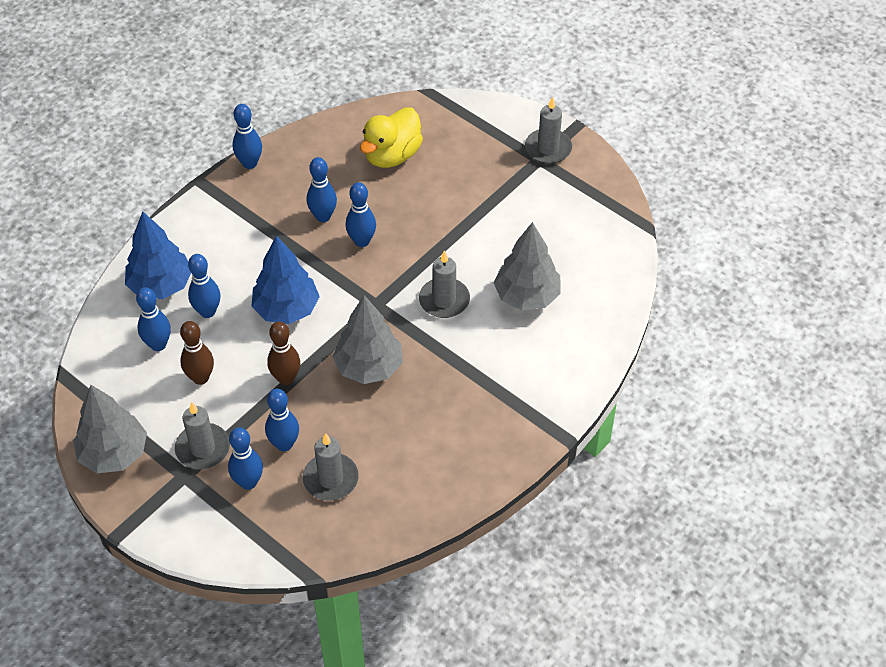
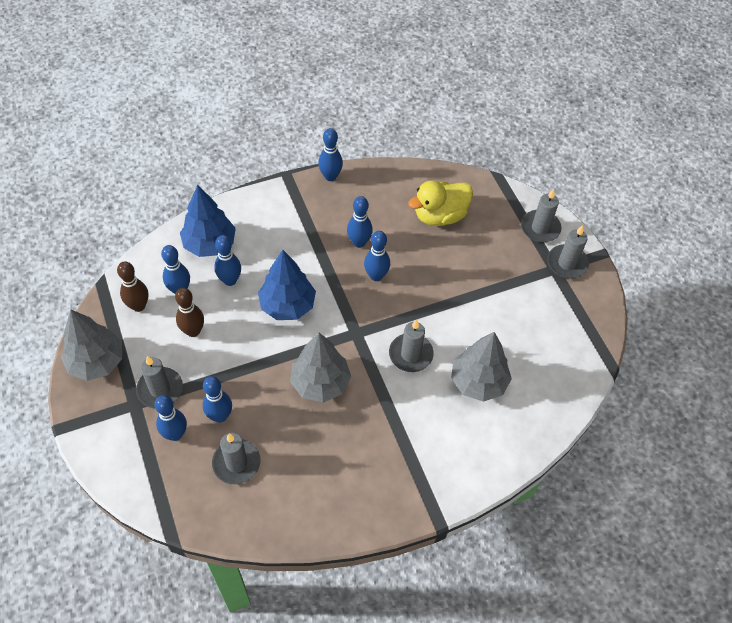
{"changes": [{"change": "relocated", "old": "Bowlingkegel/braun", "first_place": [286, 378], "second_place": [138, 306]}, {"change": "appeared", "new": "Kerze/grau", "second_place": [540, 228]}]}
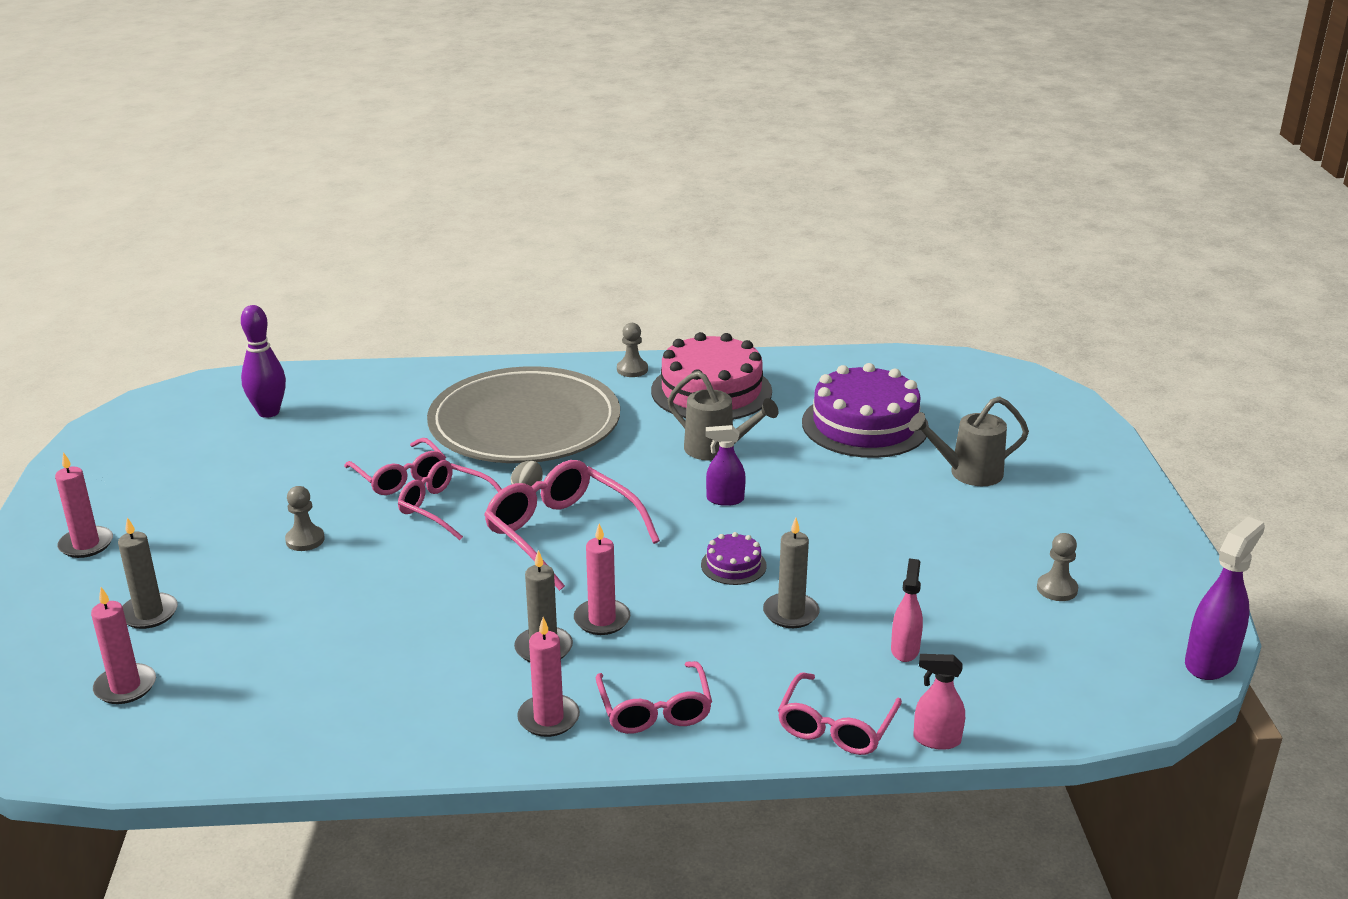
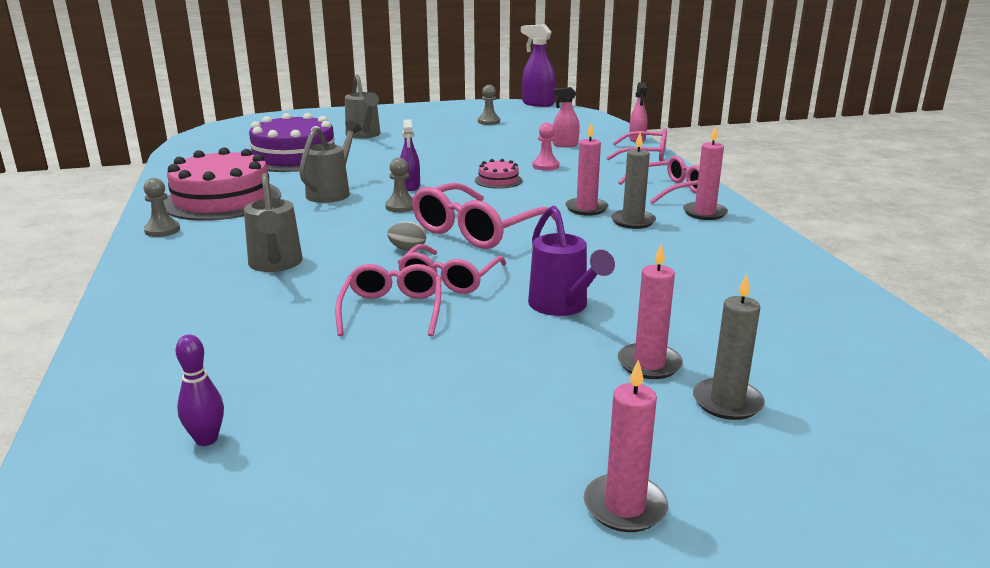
{"changes": [{"change": "size", "old": "Bowlingkegel/lila", "first_place": [268, 412], "second_place": [206, 439], "factor": 0.62}, {"change": "exchanged", "old": "Teller/grau", "new": "Gießkanne/grau", "first_place": [524, 424], "second_place": [275, 264]}, {"change": "spun", "old": "Brille/rosa", "first_place": [400, 477], "second_place": [392, 310], "degrees": -45}, {"change": "relocated", "old": "Bauer/grau", "first_place": [305, 540], "second_place": [401, 207]}, {"change": "colour", "old": "Kuchen/lila", "new": "Kuchen/rosa", "first_place": [733, 565], "second_place": [498, 180]}, {"change": "appeared", "new": "Gießkanne/lila", "second_place": [562, 306]}, {"change": "exchanged", "old": "Kerze/grau", "new": "Bauer/rosa", "first_place": [791, 613], "second_place": [545, 166]}, {"change": "relocated", "old": "Kerze/rosa", "first_place": [125, 687], "second_place": [649, 364]}]}
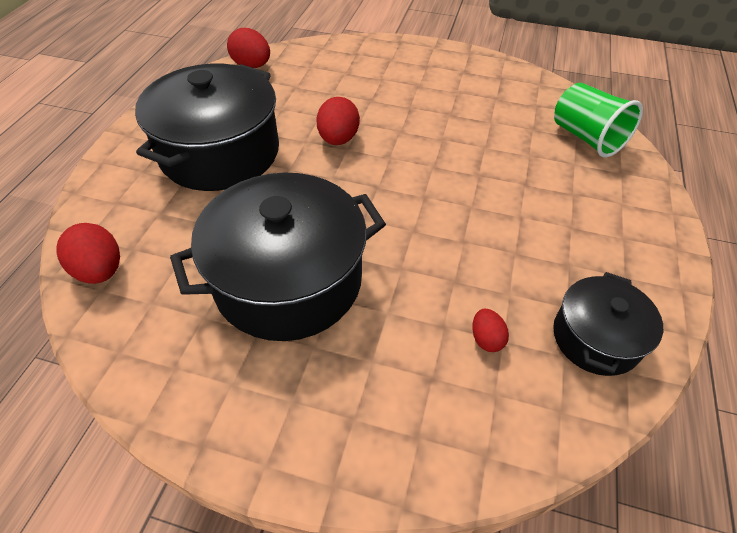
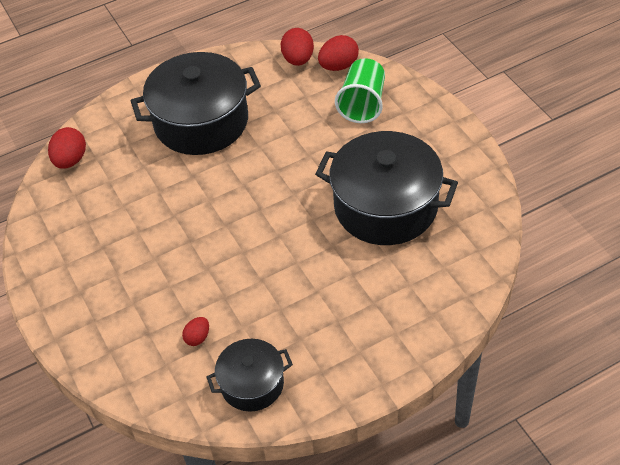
{"changes": [{"change": "relocated", "old": "Kochtopf/schwarz", "first_place": [288, 280], "second_place": [385, 206]}, {"change": "relocated", "old": "Ei/rot", "first_place": [338, 139], "second_place": [338, 66]}, {"change": "relocated", "old": "Becher/grün", "first_place": [586, 138], "second_place": [363, 104]}]}
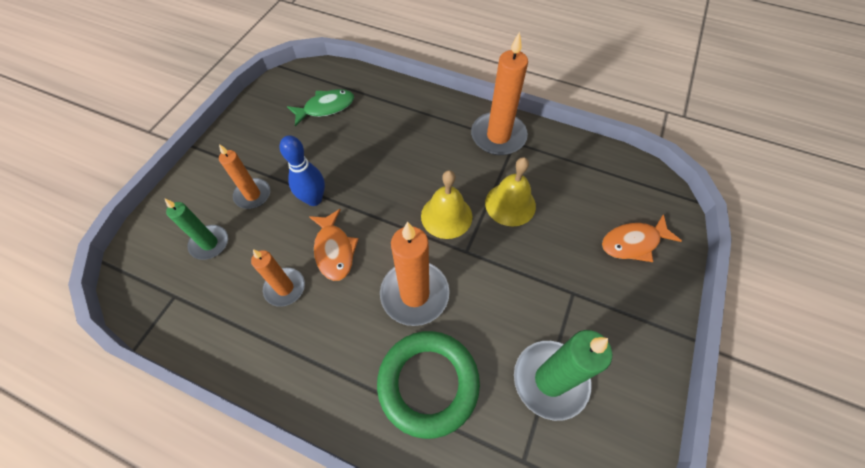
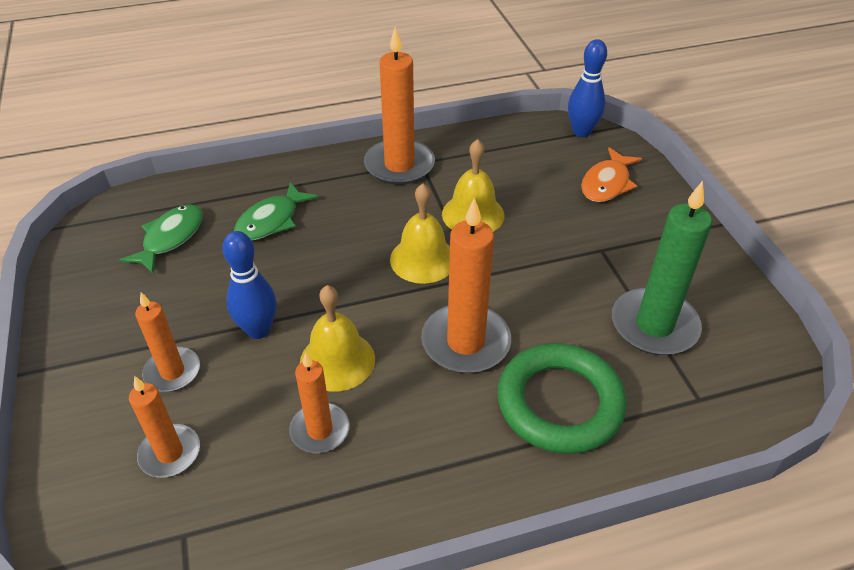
{"changes": [{"change": "colour", "old": "Kerze/grün", "new": "Kerze/orange", "first_place": [209, 243], "second_place": [170, 453]}, {"change": "appeared", "new": "Fisch/grün", "second_place": [271, 220]}, {"change": "exchanged", "old": "Fisch/orange", "new": "Glocke/gelb", "first_place": [334, 250], "second_place": [337, 360]}, {"change": "appeared", "new": "Bowlingkegel/blau", "second_place": [581, 132]}]}
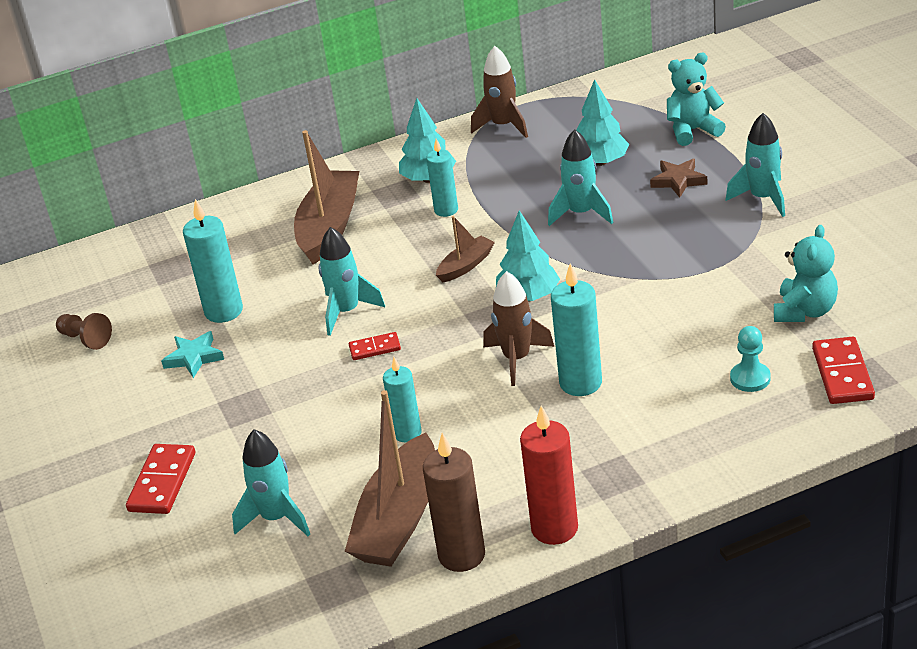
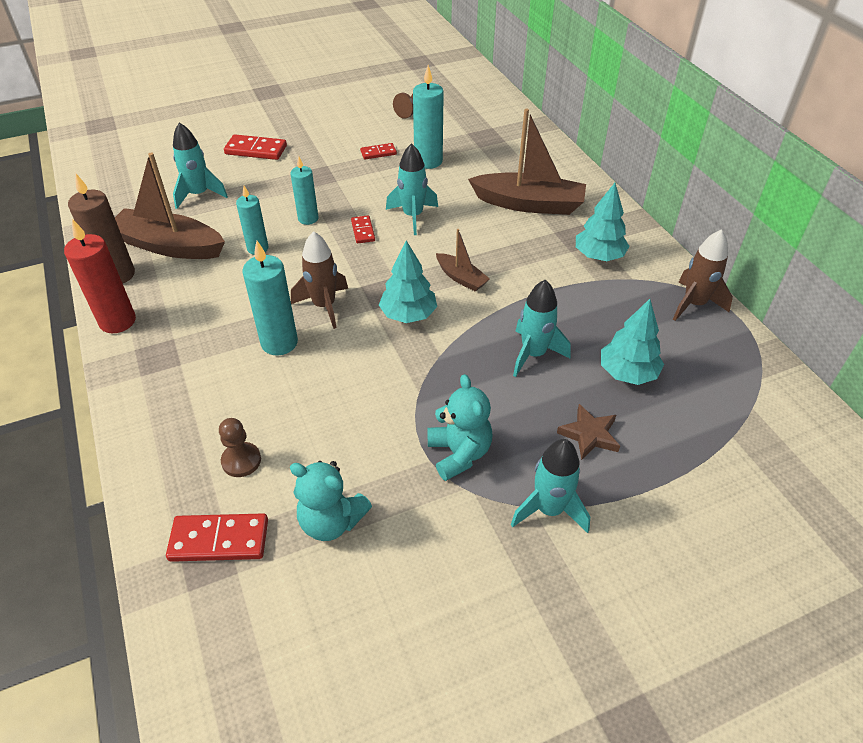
{"changes": [{"change": "colour", "old": "Bauer/türkis", "new": "Bauer/braun", "first_place": [750, 378], "second_place": [241, 461]}, {"change": "relocated", "old": "Kerze/türkis", "first_place": [446, 210], "second_place": [308, 219]}, {"change": "exchanged", "old": "Stern/türkis", "new": "Dominostein/rot", "first_place": [194, 357], "second_place": [378, 153]}, {"change": "relocated", "old": "Teddybär/türkis", "first_place": [693, 130], "second_place": [459, 453]}]}
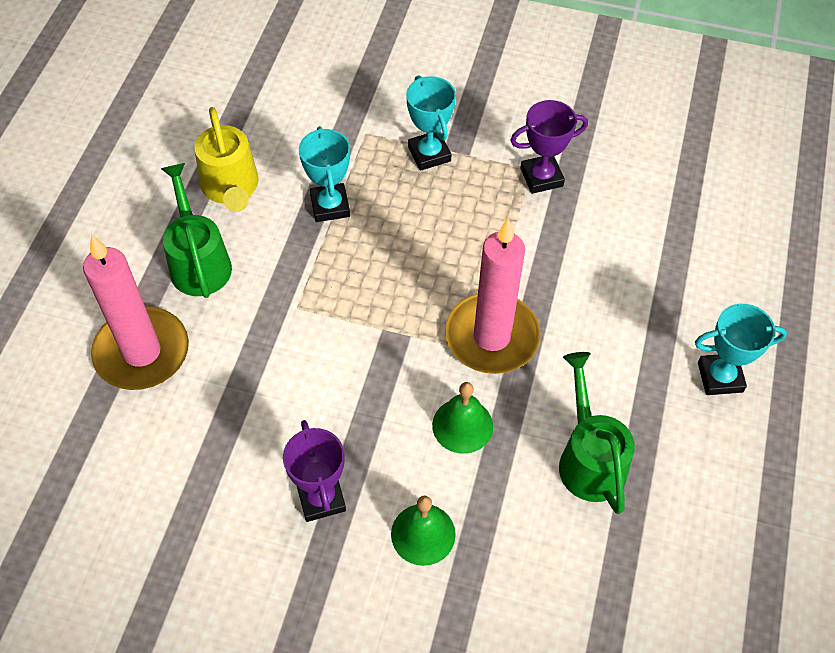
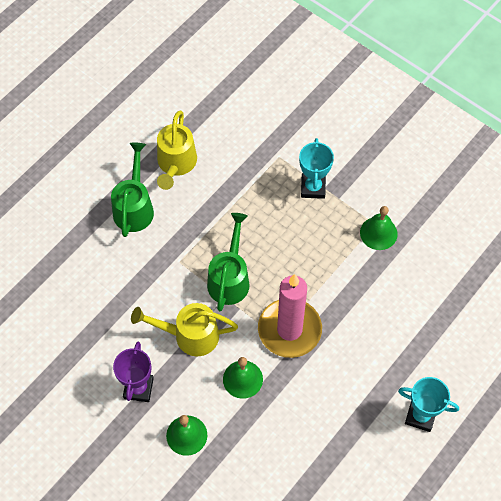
{"changes": [{"change": "appeared", "new": "Gießkanne/gelb", "second_place": [189, 335]}, {"change": "relocated", "old": "Gießkanne/grün", "first_place": [589, 458], "second_place": [230, 278]}, {"change": "exchanged", "old": "Pokal/lila", "new": "Glocke/grün", "first_place": [541, 177], "second_place": [378, 233]}, {"change": "missing", "old": "Kerze/rosa", "first_place": [142, 352]}, {"change": "missing", "old": "Pokal/türkis", "first_place": [330, 206]}]}
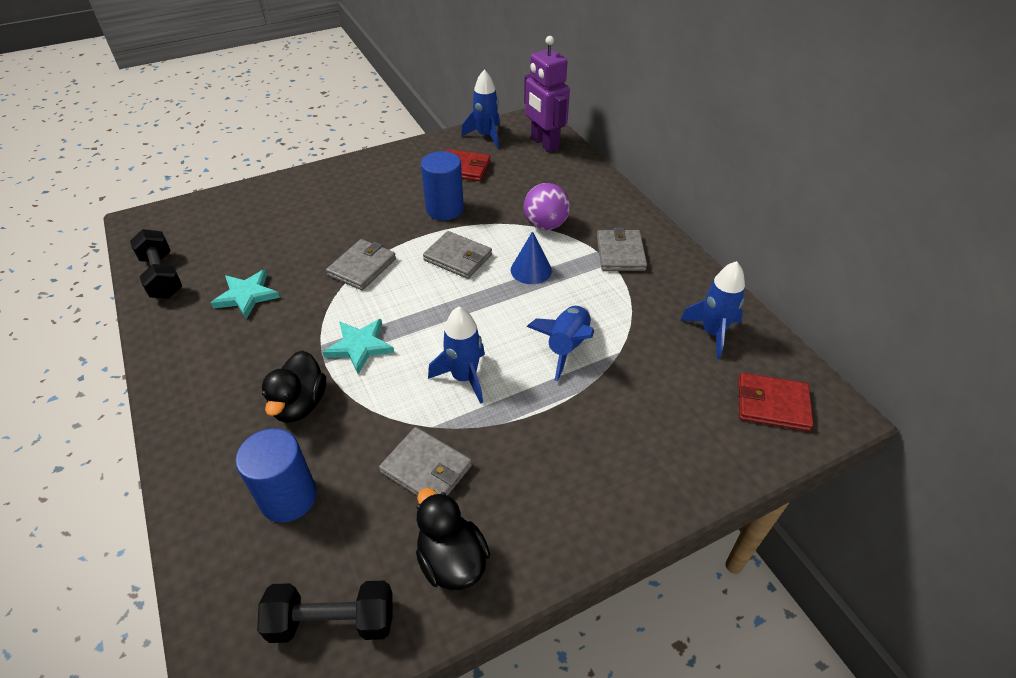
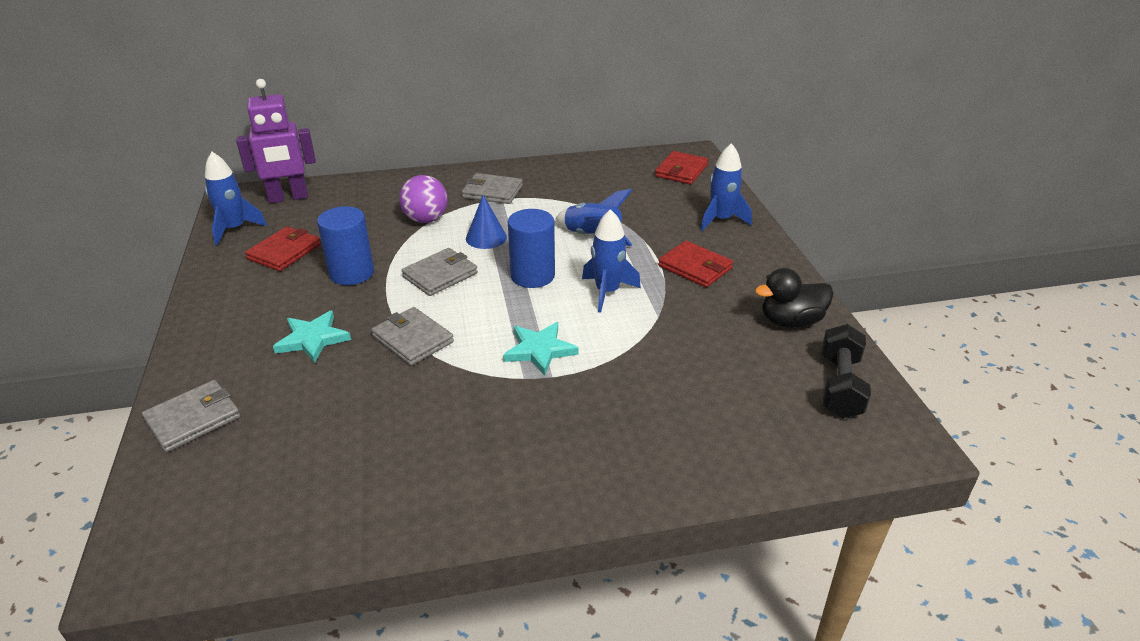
{"changes": [{"change": "relocated", "old": "Geldbörse/grau", "first_place": [426, 469], "second_place": [193, 419]}, {"change": "relocated", "old": "Stern/türkis", "first_place": [246, 295], "second_place": [312, 339]}, {"change": "relocated", "old": "Vollzylinder/blau", "first_place": [288, 497], "second_place": [532, 276]}, {"change": "appeared", "new": "Geldbörse/rot", "second_place": [695, 267]}, {"change": "relocated", "old": "Rakete/blau", "first_place": [712, 333], "second_place": [721, 220]}, {"change": "missing", "old": "Hantel/schwarz", "first_place": [162, 276]}, {"change": "missing", "old": "Ente/schwarz", "first_place": [300, 404]}]}
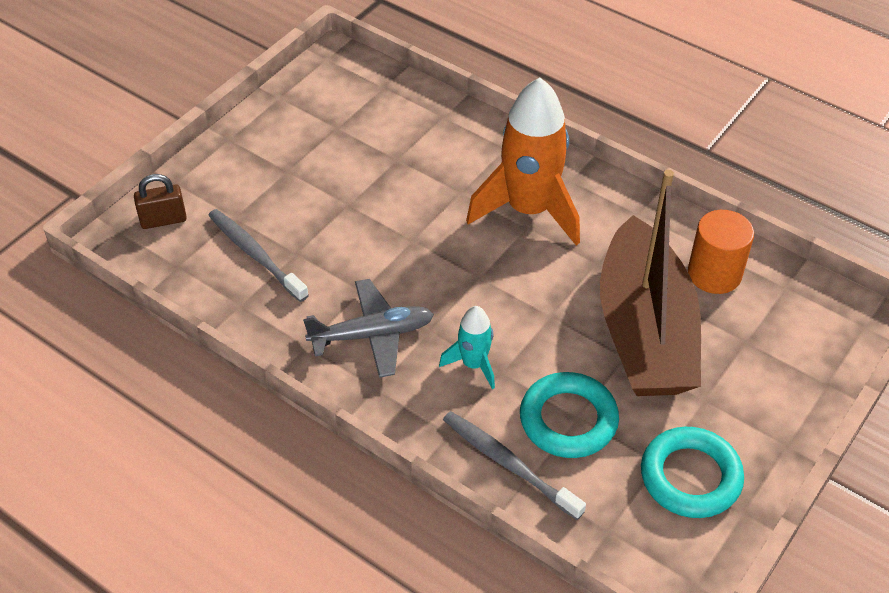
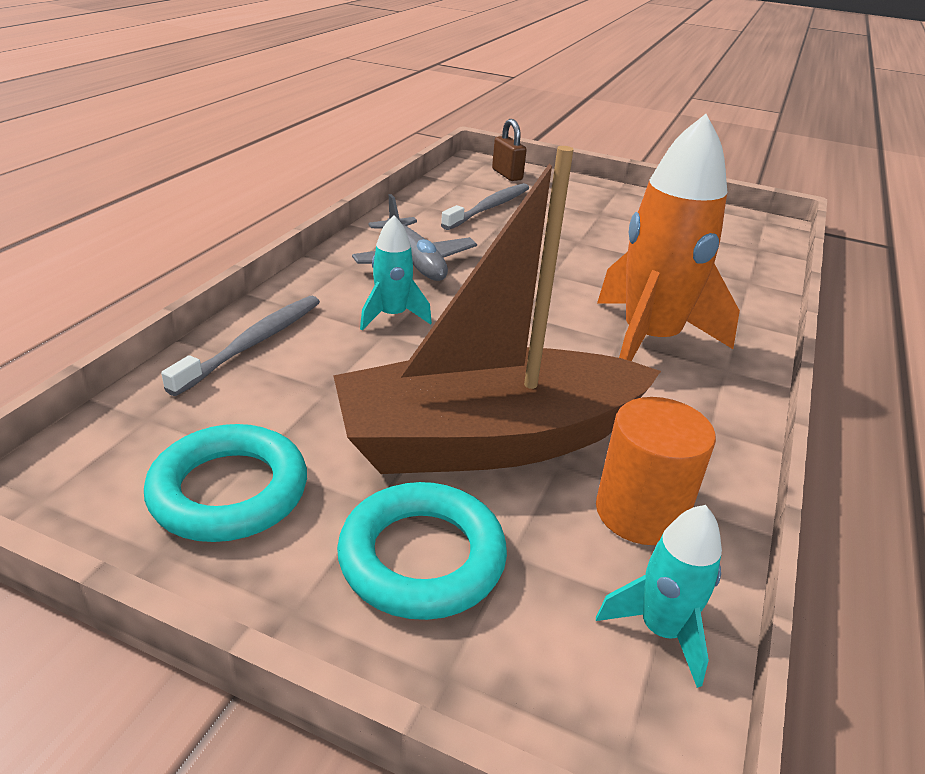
{"changes": [{"change": "relocated", "old": "Ring/türkis", "first_place": [568, 420], "second_place": [422, 557]}, {"change": "appeared", "new": "Rakete/türkis", "second_place": [661, 630]}]}
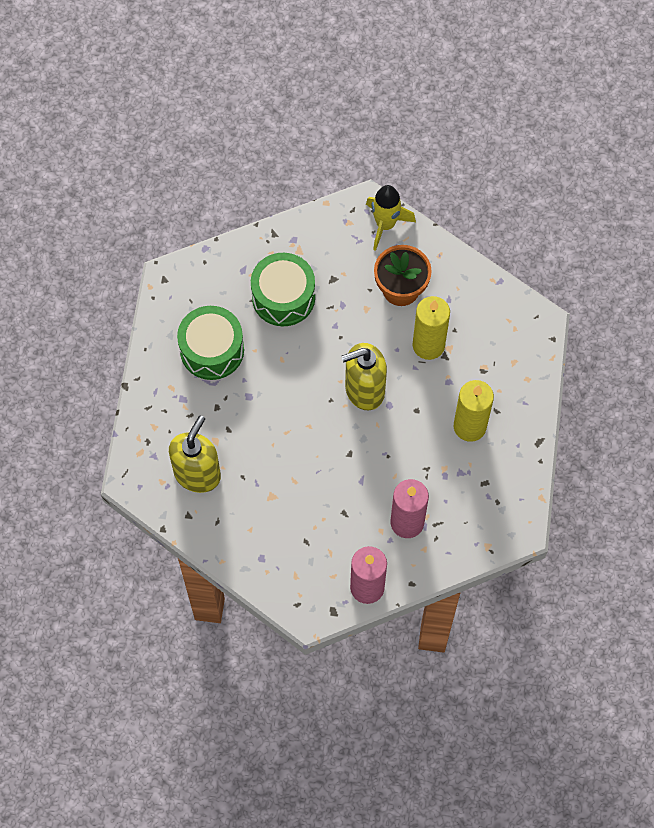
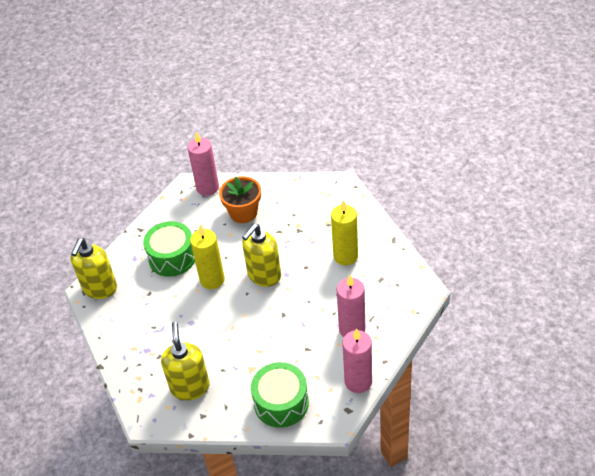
{"changes": [{"change": "appeared", "new": "Seifenspender/gelb", "second_place": [100, 288]}, {"change": "exchanged", "old": "Rakete/gelb", "new": "Kerze/rosa", "first_place": [385, 224], "second_place": [207, 188]}, {"change": "relocated", "old": "Kerze/gelb", "first_place": [428, 345], "second_place": [212, 280]}, {"change": "relocated", "old": "Trommel/grün", "first_place": [212, 350], "second_place": [281, 403]}]}
